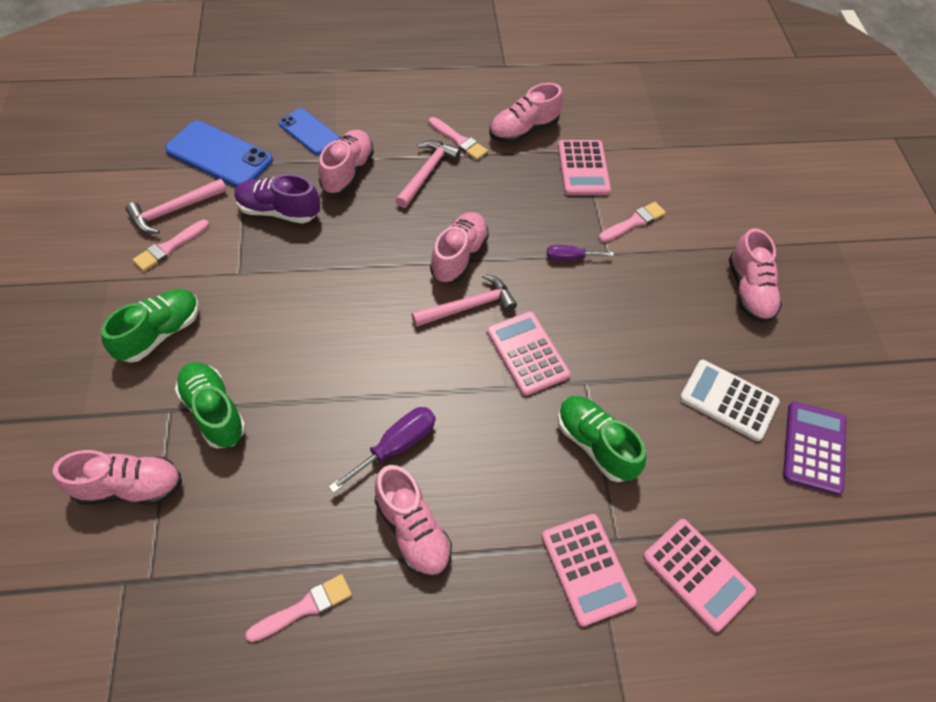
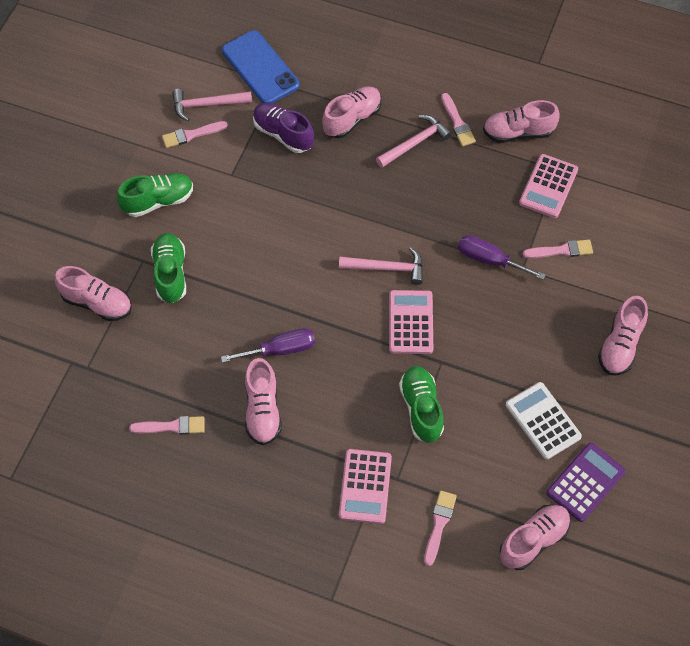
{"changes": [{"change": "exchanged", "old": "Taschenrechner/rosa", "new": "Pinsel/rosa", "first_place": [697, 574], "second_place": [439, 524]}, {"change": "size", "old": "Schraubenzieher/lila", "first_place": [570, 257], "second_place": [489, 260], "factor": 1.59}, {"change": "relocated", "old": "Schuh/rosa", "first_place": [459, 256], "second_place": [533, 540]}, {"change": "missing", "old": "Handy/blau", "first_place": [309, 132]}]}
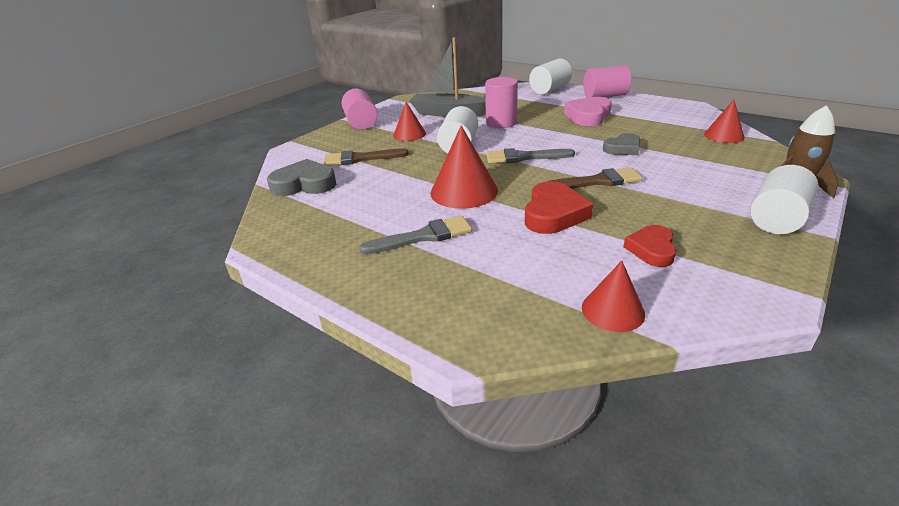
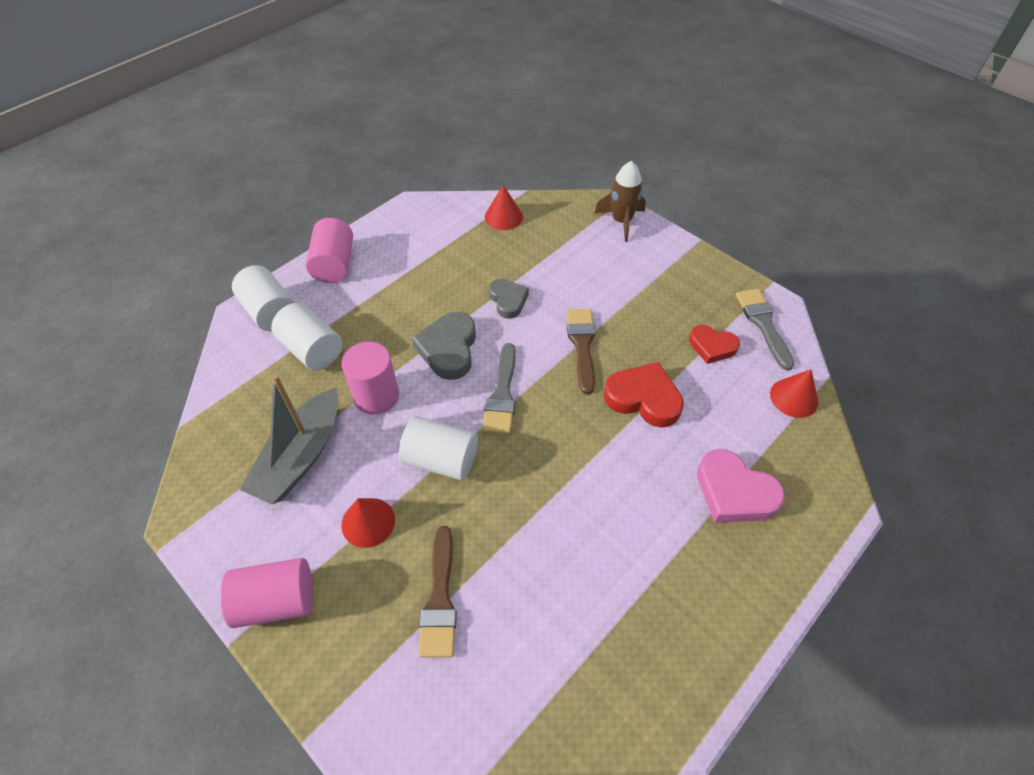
{"changes": [{"change": "relocated", "old": "Vollzylinder/weiß", "first_place": [776, 219], "second_place": [312, 350]}, {"change": "relocated", "old": "Herz/grau", "first_place": [304, 184], "second_place": [448, 349]}, {"change": "relocated", "old": "Herz/rosa", "first_place": [588, 116], "second_place": [734, 492]}, {"change": "relocated", "old": "Pinsel/grau", "first_place": [423, 237], "second_place": [763, 324]}, {"change": "missing", "old": "Kegel/rot", "first_place": [464, 191]}]}
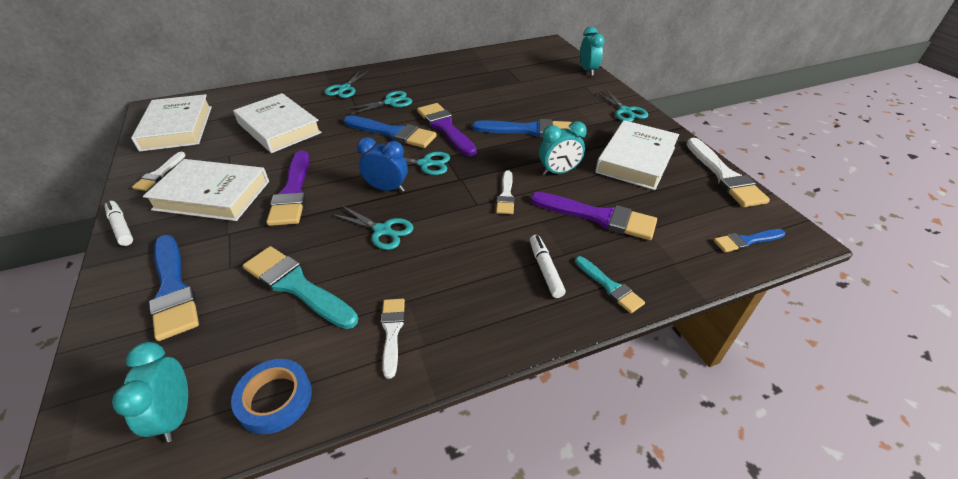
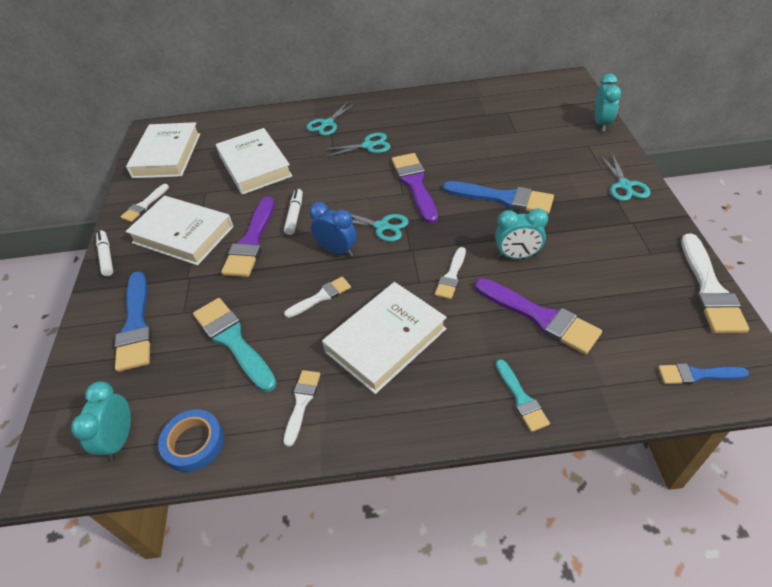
{"changes": [{"change": "relocated", "old": "Filzstift/weiß", "first_place": [545, 270], "second_place": [294, 215]}, {"change": "exchanged", "old": "Schere/türkis", "new": "Pinsel/weiß", "first_place": [383, 230], "second_place": [321, 297]}, {"change": "relocated", "old": "Buch/weiß", "first_place": [636, 159], "second_place": [385, 340]}, {"change": "missing", "old": "Pinsel/blau", "first_place": [393, 133]}]}
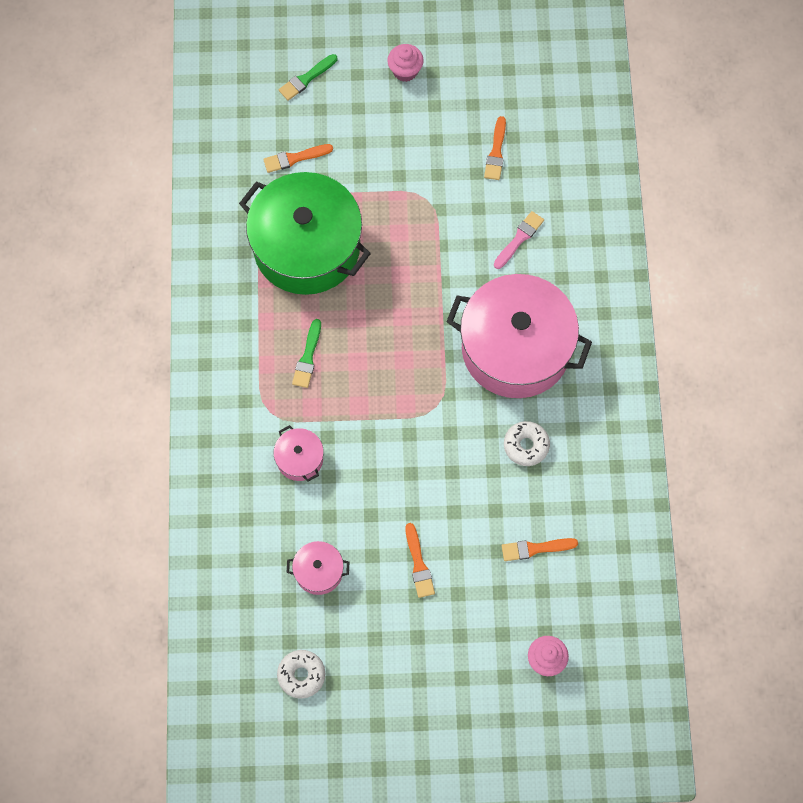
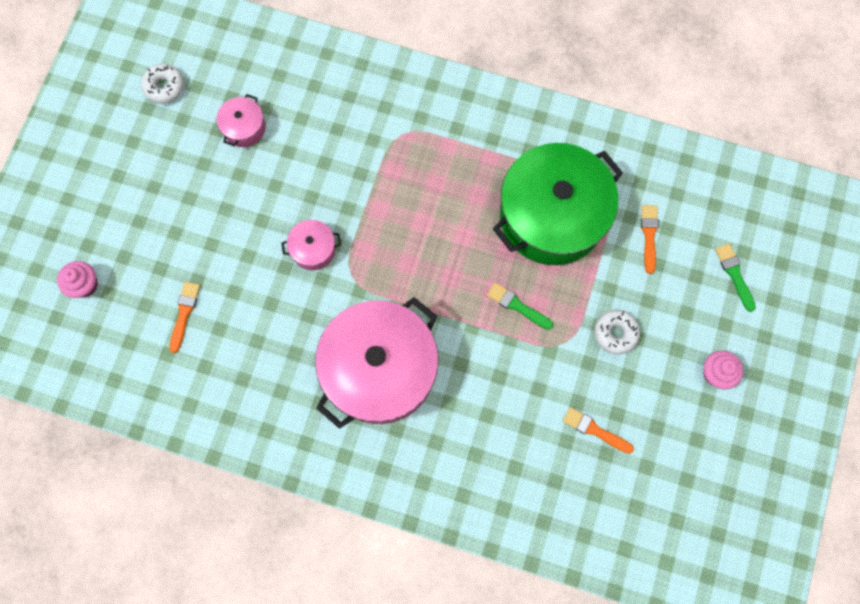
{"changes": [{"change": "relocated", "old": "Kochtopf/rosa", "first_place": [299, 459], "second_place": [313, 249]}, {"change": "relocated", "old": "Pinsel/grün", "first_place": [308, 357], "second_place": [517, 306]}, {"change": "relocated", "old": "Donut/weiß", "first_place": [526, 445], "second_place": [615, 333]}, {"change": "missing", "old": "Pinsel/orange", "first_place": [419, 564]}, {"change": "missing", "old": "Pinsel/rosa", "first_place": [519, 238]}]}
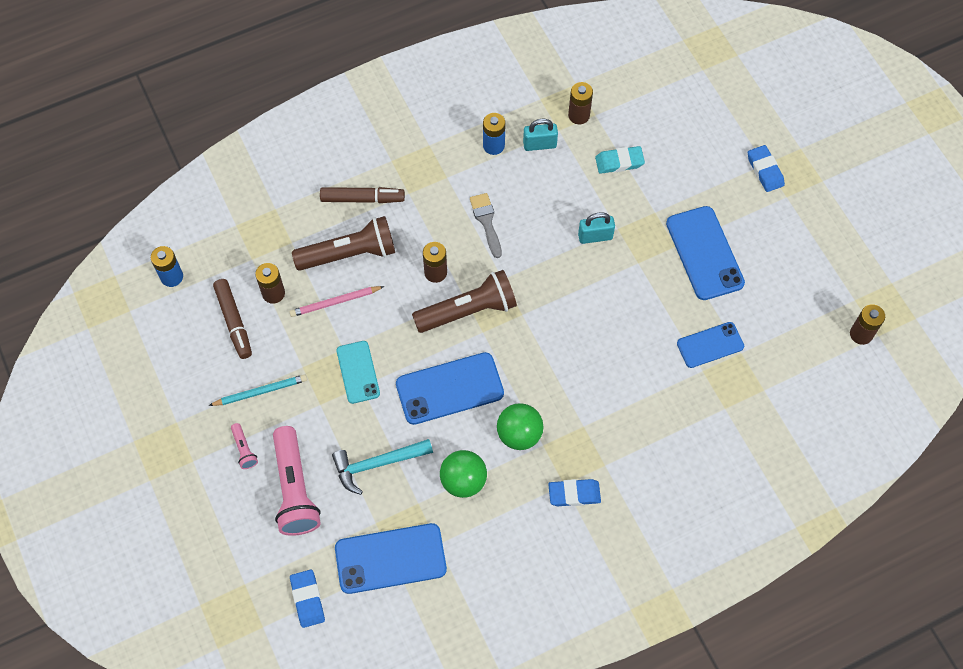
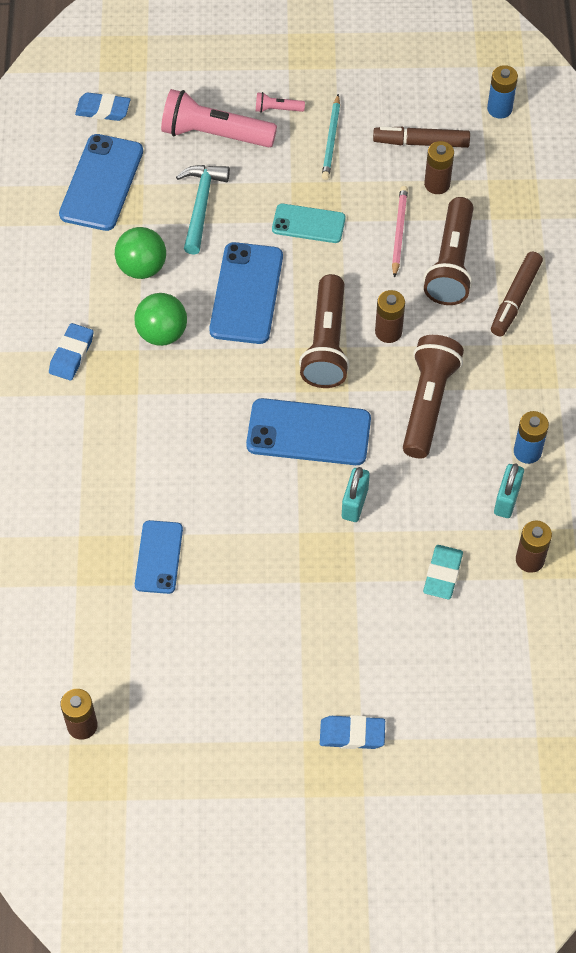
{"changes": [{"change": "relocated", "old": "Handy/blau", "first_place": [704, 253], "second_place": [308, 433]}, {"change": "exchanged", "old": "Pinsel/grau", "new": "Taschenlampe/braun", "first_place": [486, 222], "second_place": [428, 404]}]}
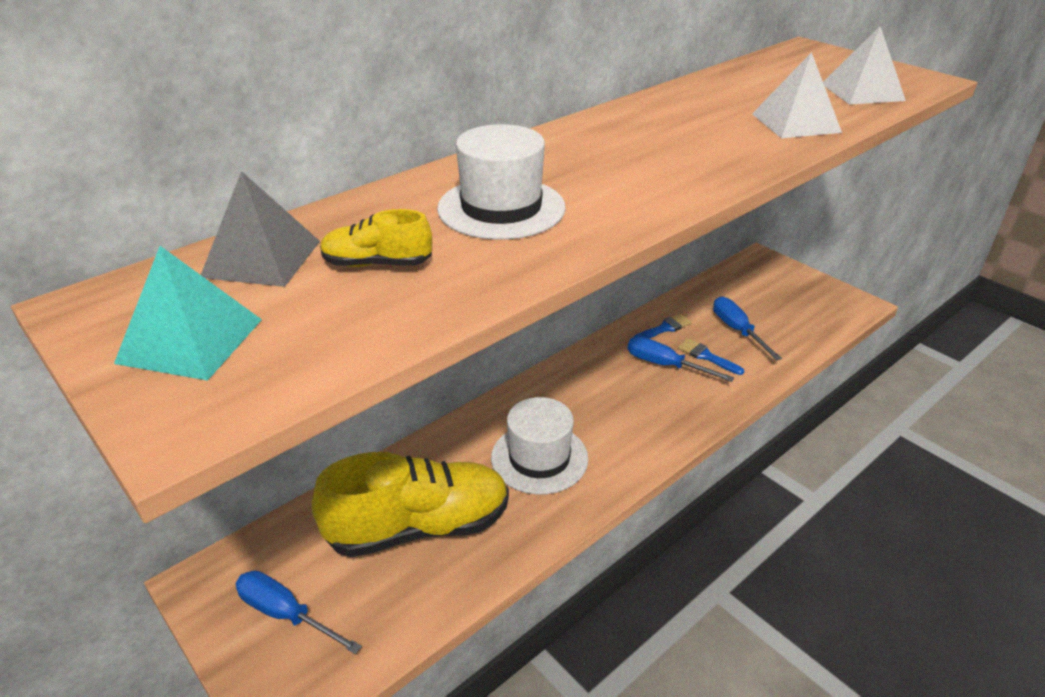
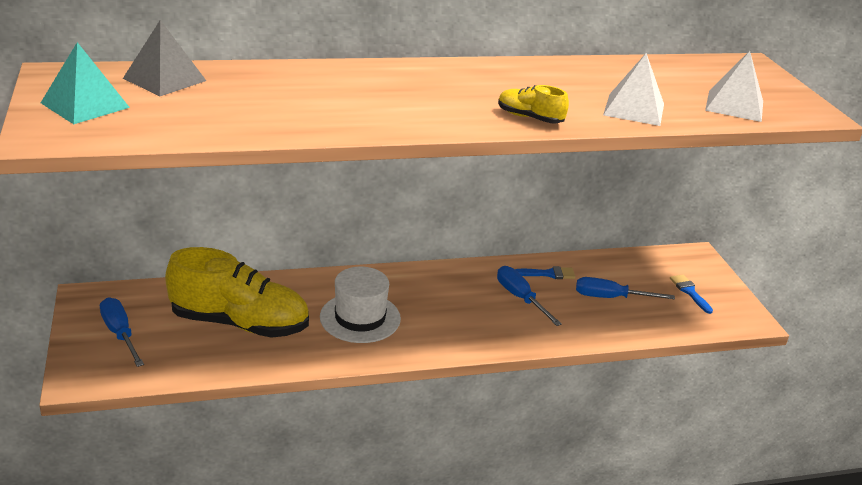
{"changes": [{"change": "relocated", "old": "Schuh/gelb", "first_place": [377, 264], "second_place": [529, 118]}, {"change": "spun", "old": "Schraubenzieher/blau", "first_place": [737, 330], "second_place": [610, 297], "degrees": -90}, {"change": "relocated", "old": "Pinsel/blau", "first_place": [707, 356], "second_place": [690, 292]}, {"change": "missing", "old": "Hut/weiß", "first_place": [501, 208]}]}
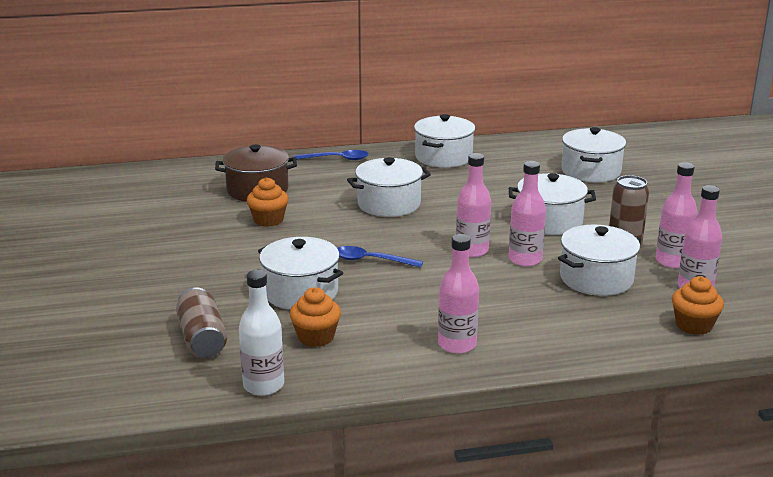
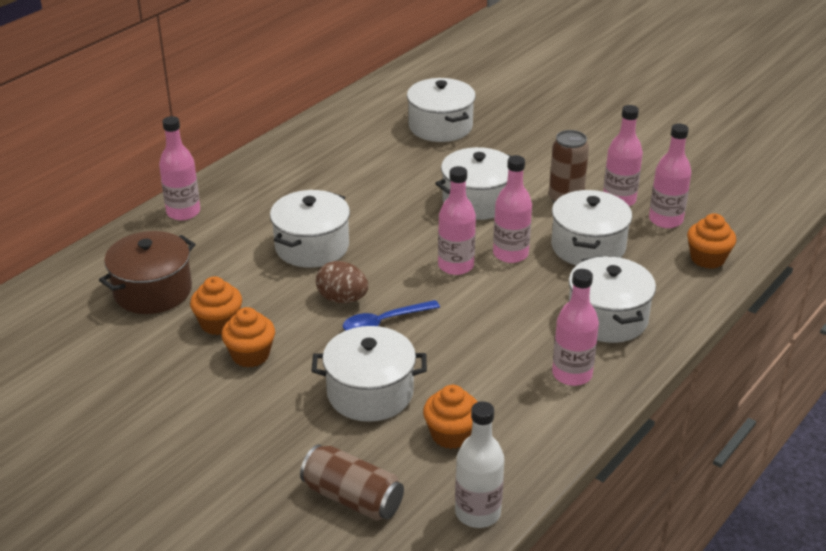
{"changes": [{"change": "exchanged", "old": "Löffel/blau", "new": "Flasche/rosa", "first_place": [337, 159], "second_place": [183, 212]}, {"change": "appeared", "new": "Muffin/orange", "second_place": [250, 355]}, {"change": "appeared", "new": "Ei/braun", "second_place": [342, 299]}, {"change": "relocated", "old": "Kochtopf/weiß", "first_place": [443, 157], "second_place": [607, 318]}]}
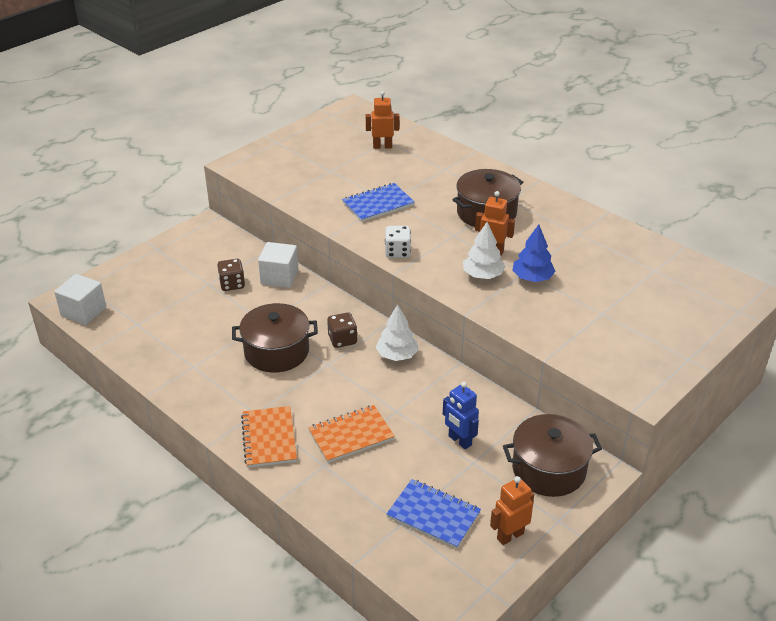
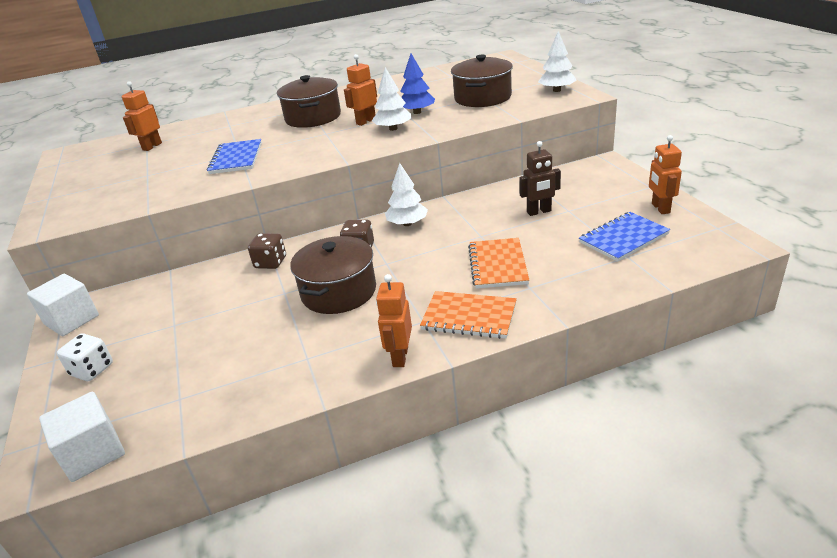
{"changes": [{"change": "relocated", "old": "Kubus/weiß", "first_place": [279, 277], "second_place": [71, 320]}, {"change": "relocated", "old": "Spielwürfel/weiß", "first_place": [397, 252], "second_place": [92, 370]}, {"change": "relocated", "old": "Spielwürfel/braun", "first_place": [232, 284], "second_place": [270, 262]}, {"change": "appeared", "new": "Roboter/orange", "second_place": [400, 357]}, {"change": "relocated", "old": "Kochtopf/braun", "first_place": [549, 469], "second_place": [482, 98]}, {"change": "colour", "old": "Roboter/blau", "new": "Roboter/braun", "first_place": [459, 441], "second_place": [539, 212]}, {"change": "appeared", "new": "Baum/weiß", "second_place": [557, 90]}]}
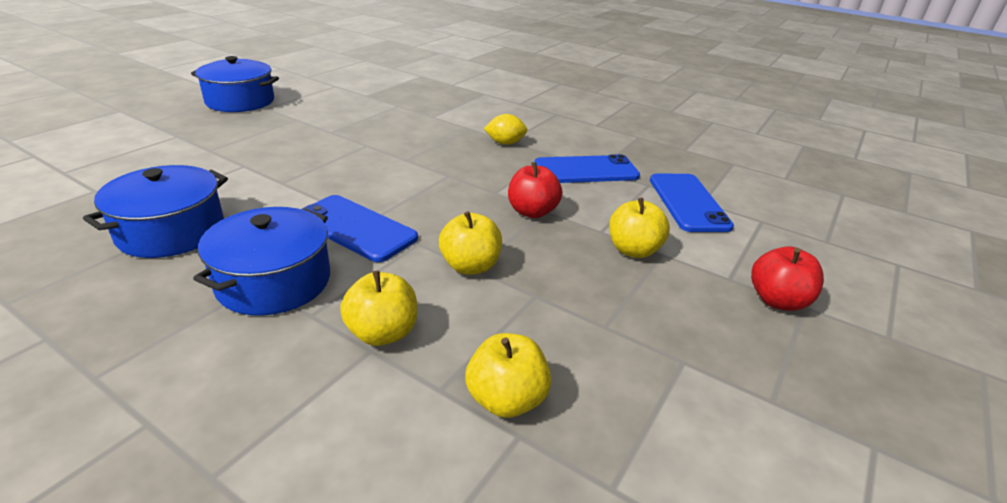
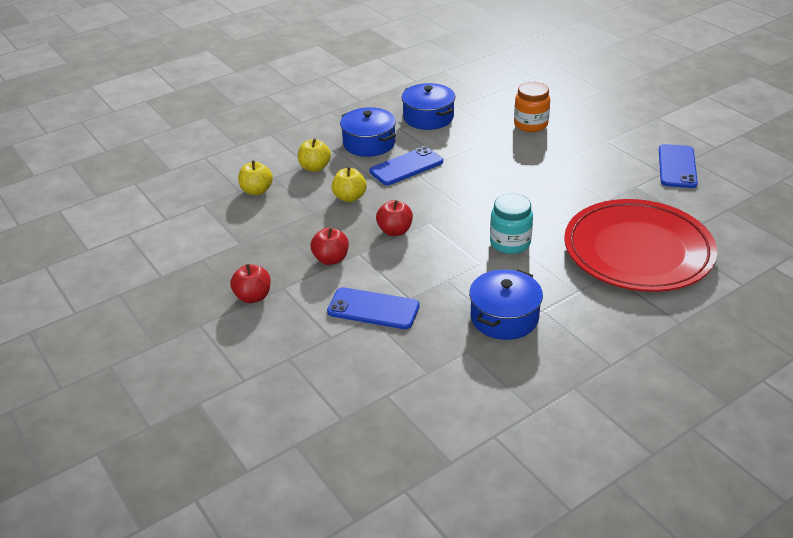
{"changes": [{"change": "colour", "old": "Apfel/gelb", "new": "Apfel/rot", "first_place": [633, 250], "second_place": [331, 259]}, {"change": "relocated", "old": "Kochtopf/blau", "first_place": [240, 101], "second_place": [504, 317]}, {"change": "exchanged", "old": "Zitrone/gelb", "new": "Einmachglas/türkis", "first_place": [505, 143], "second_place": [510, 243]}, {"change": "appeared", "new": "Einmachglas/orange", "second_place": [530, 124]}, {"change": "appeared", "new": "Teller/rot", "second_place": [637, 251]}, {"change": "relocated", "old": "Handy/blau", "first_place": [586, 170], "second_place": [677, 166]}]}
